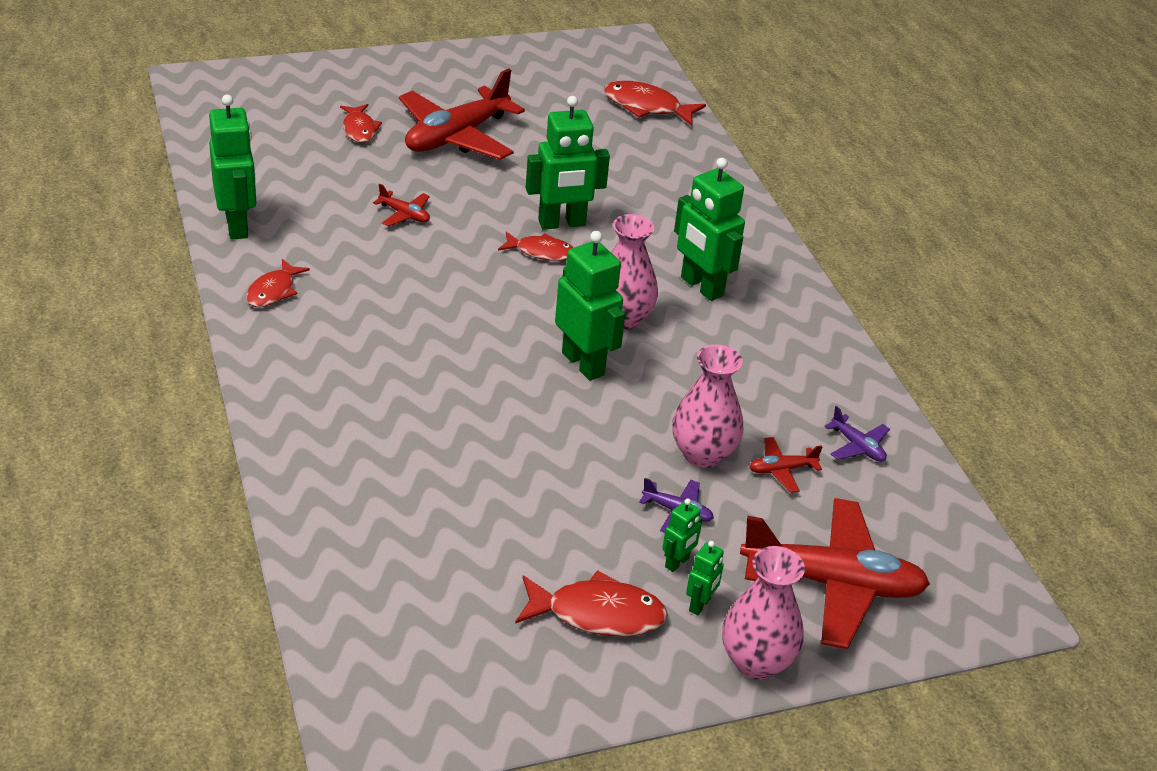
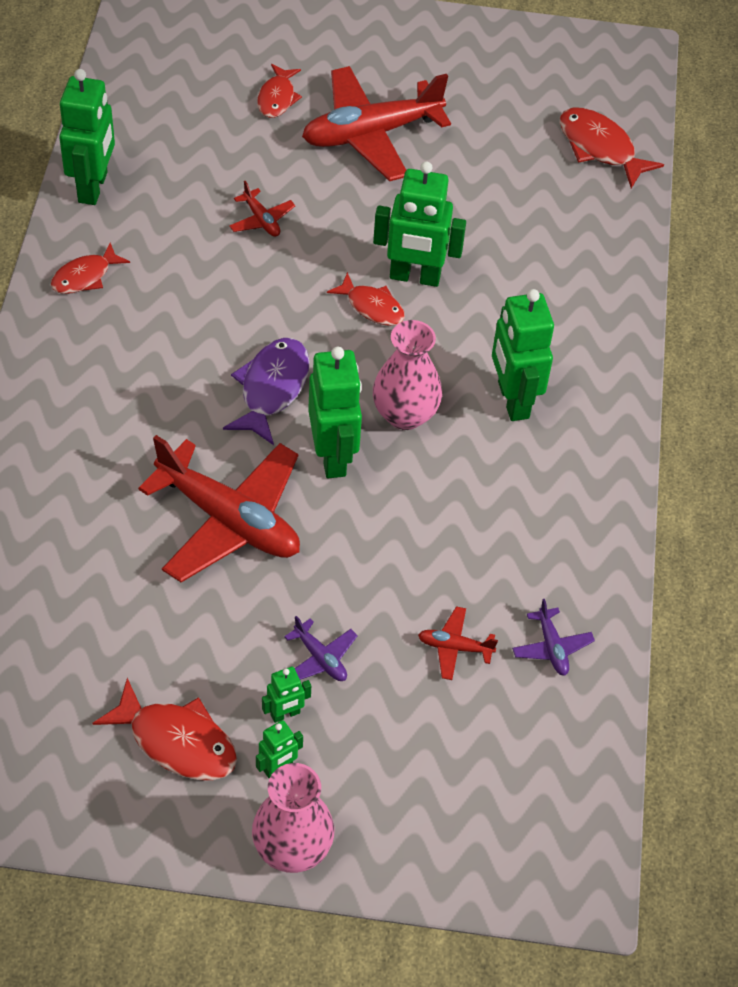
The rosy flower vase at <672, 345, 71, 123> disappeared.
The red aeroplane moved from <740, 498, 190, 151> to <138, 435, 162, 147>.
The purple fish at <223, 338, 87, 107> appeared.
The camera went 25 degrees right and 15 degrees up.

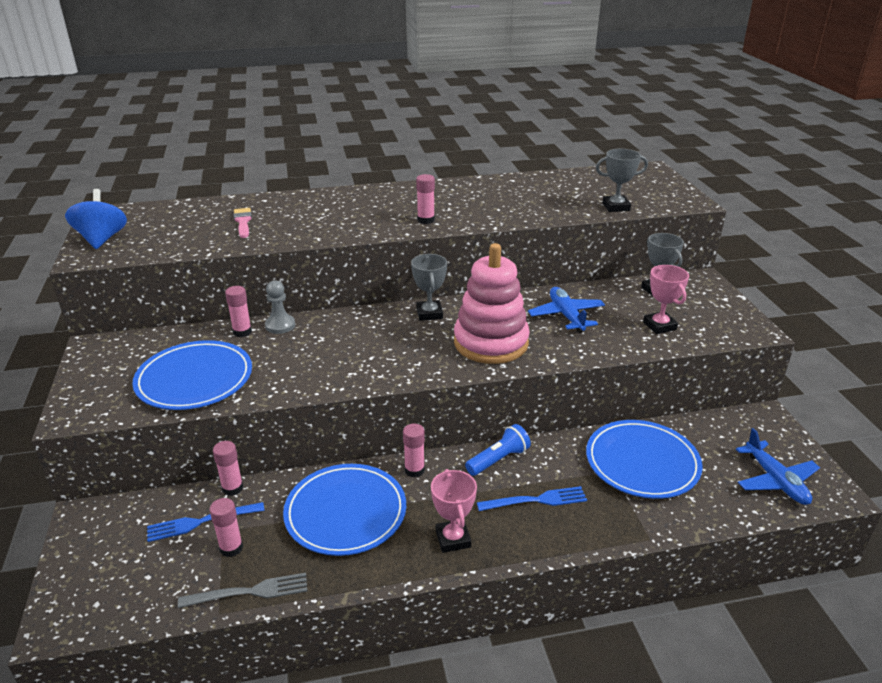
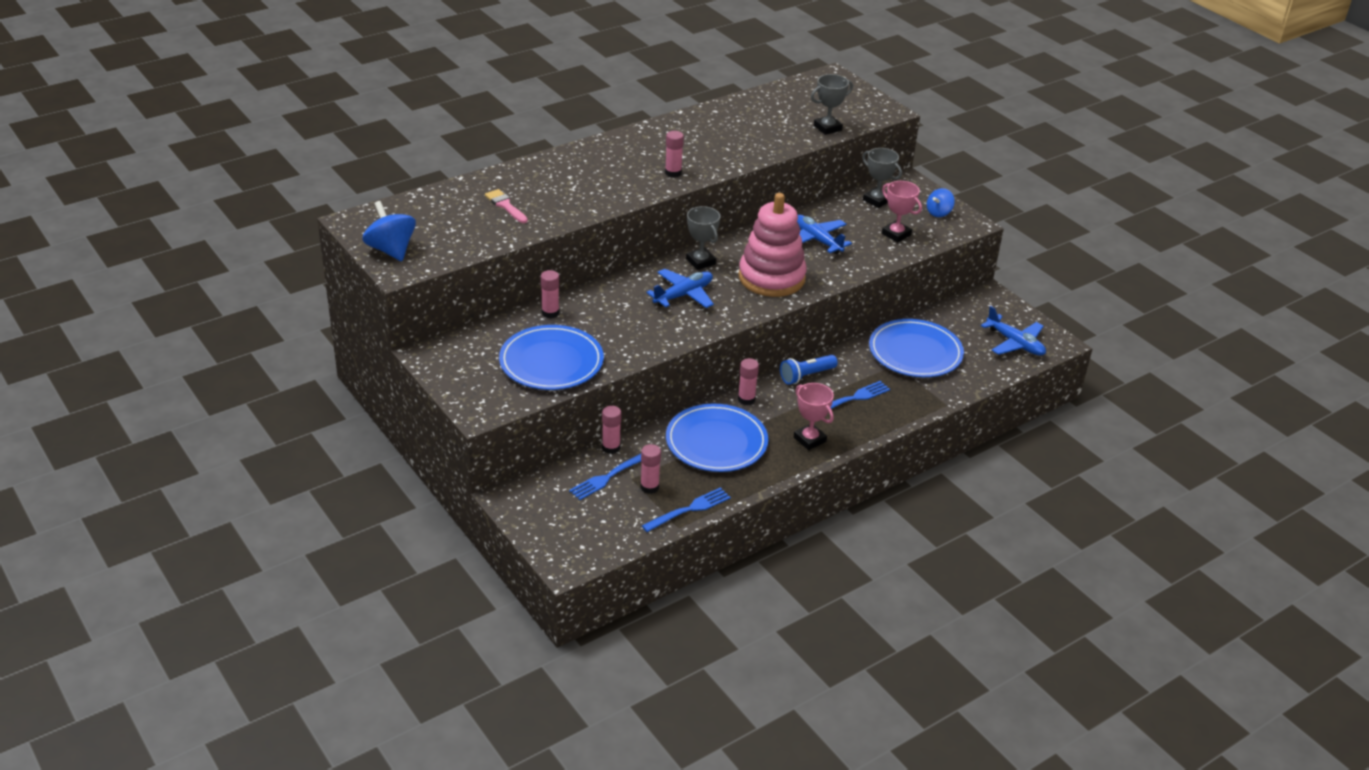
The grey dinner fork at <178, 573, 129, 35> became the royal blue dinner fork at <642, 487, 89, 45>.
The grey chess pawn at <265, 280, 30, 54> disappeared.
The royal blue torch at <465, 424, 66, 52> turned 150 degrees counterclockwise.
The royal blue aeroplane at <646, 269, 68, 39> appeared.
The royal blue spinning top at <927, 188, 28, 29> appeared.
The camera went 25 degrees left and 5 degrees up.

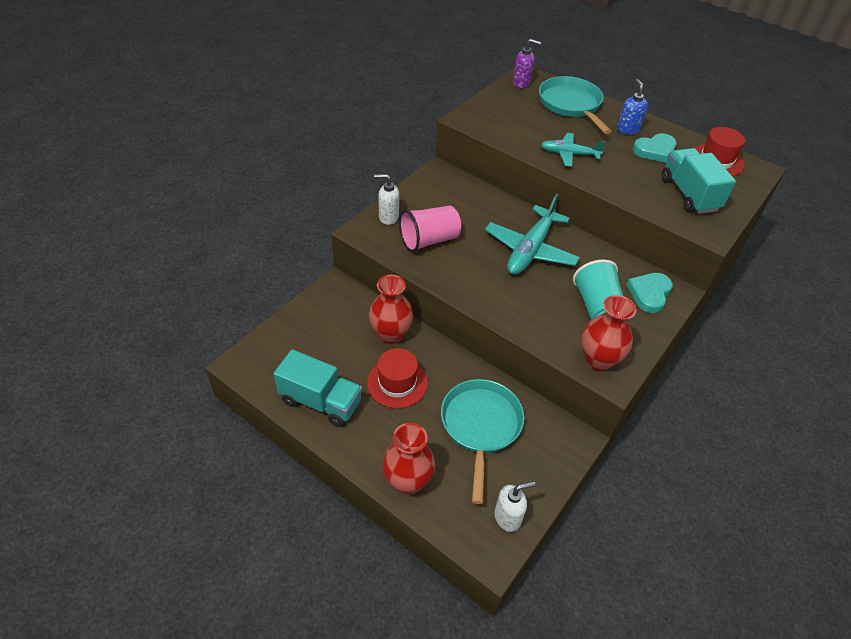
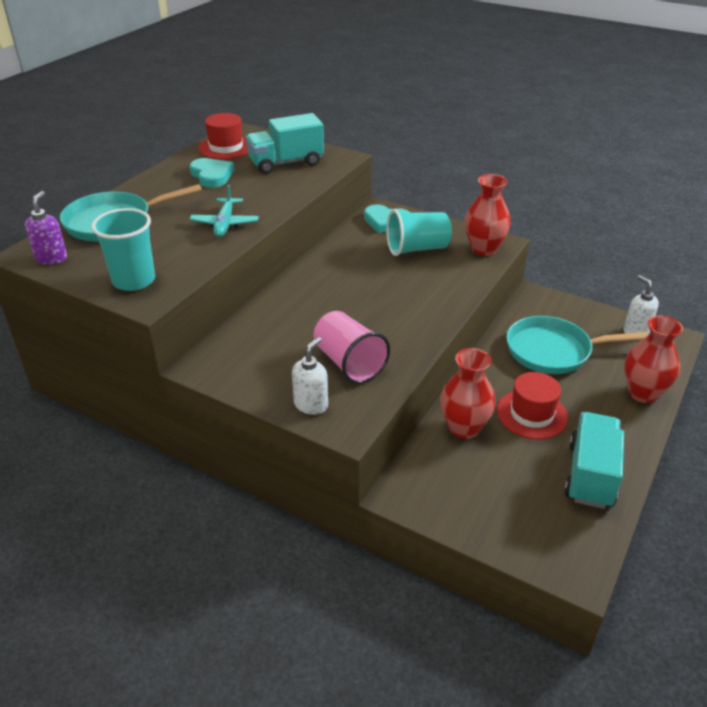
The white pump bottle at <374, 174, 25, 51> turned 150 degrees counterclockwise.
The turquoise aeroplane at <485, 194, 95, 81> disappeared.
The royal blue pump bottle at <617, 79, 31, 56> disappeared.
The turquoise cup at <92, 208, 63, 83> appeared.
The camera went 95 degrees left and 10 degrees down.

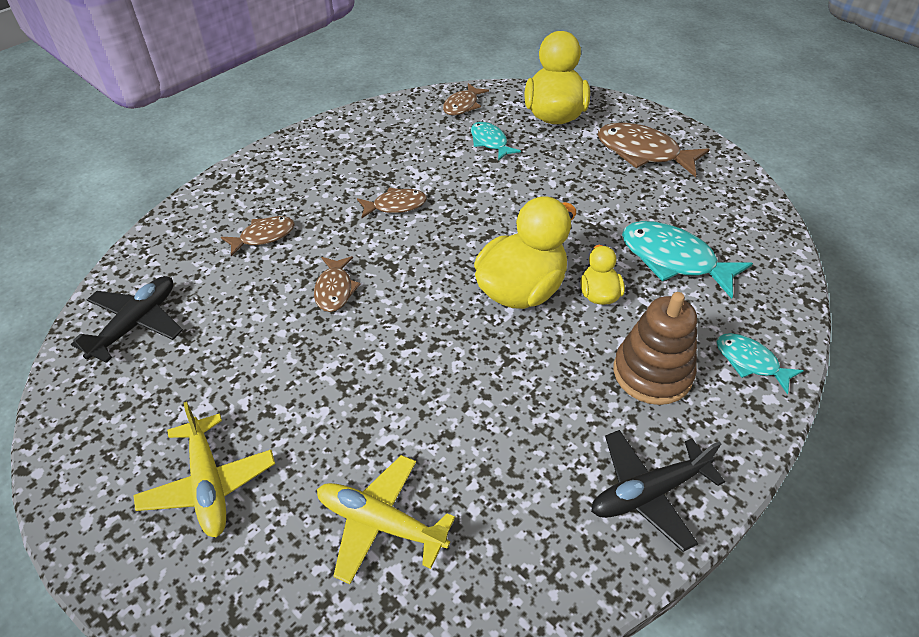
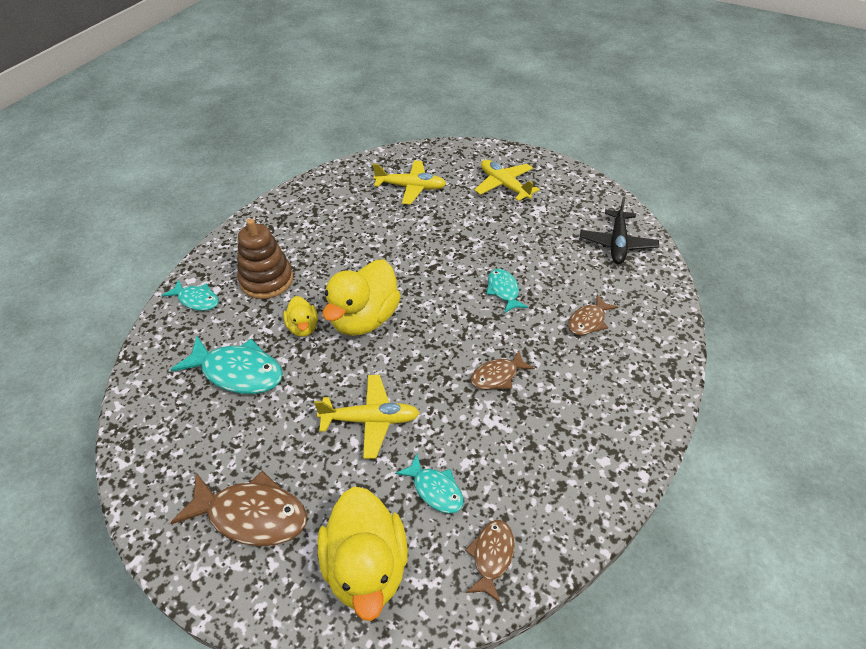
The dark brown fish at <314, 256, 47, 56> became the turquoise fish at <486, 269, 42, 44>.
The ebony aeroplane at <591, 430, 134, 122> disappeared.
The golden aeroplane at <314, 375, 106, 84> appeared.
The camera went 165 degrees right and 0 degrees up.

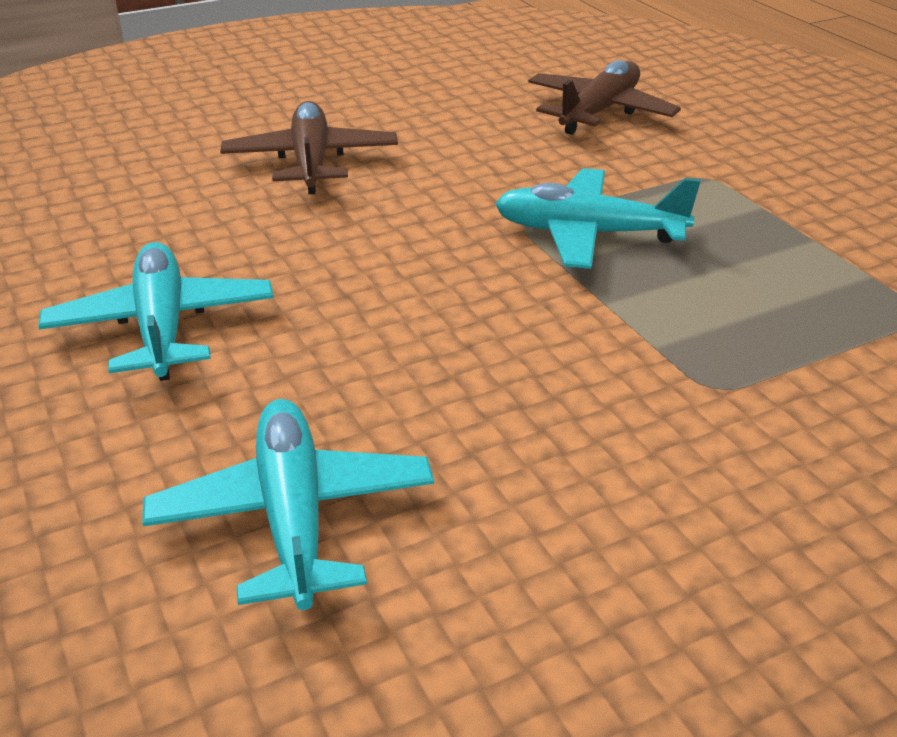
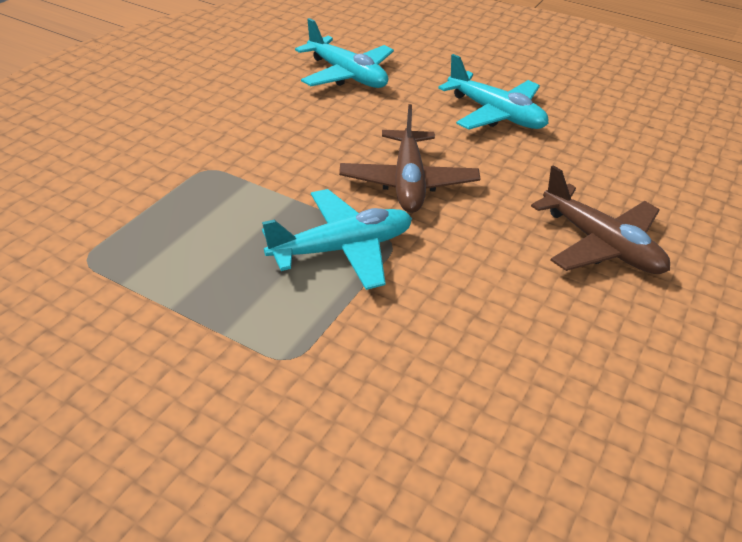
The dark brown aeroplane moved from <528, 60, 153, 75> to <339, 104, 142, 109>.
The camera went 145 degrees right and 5 degrees up.

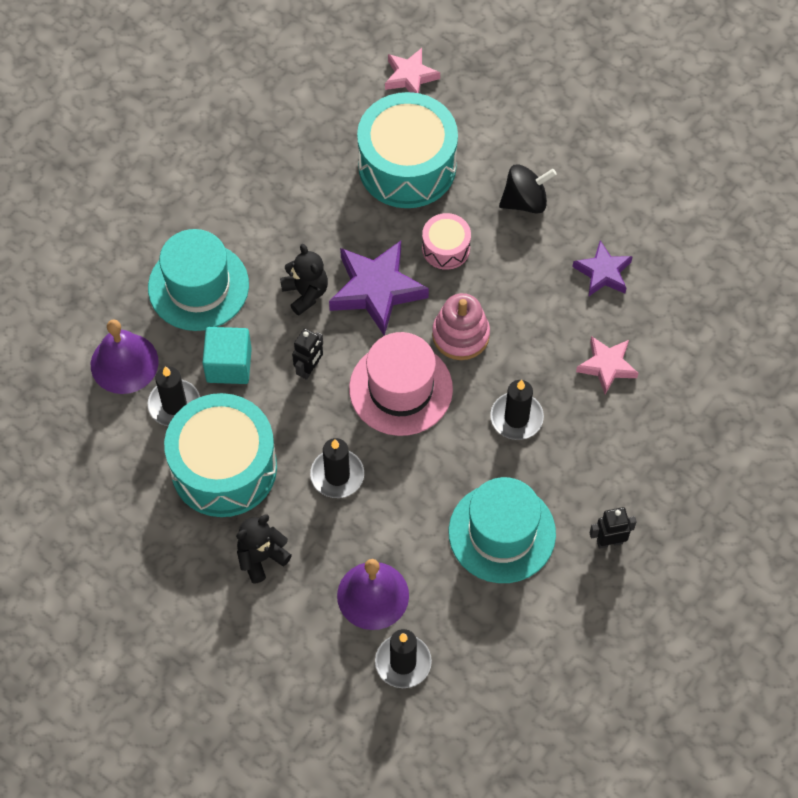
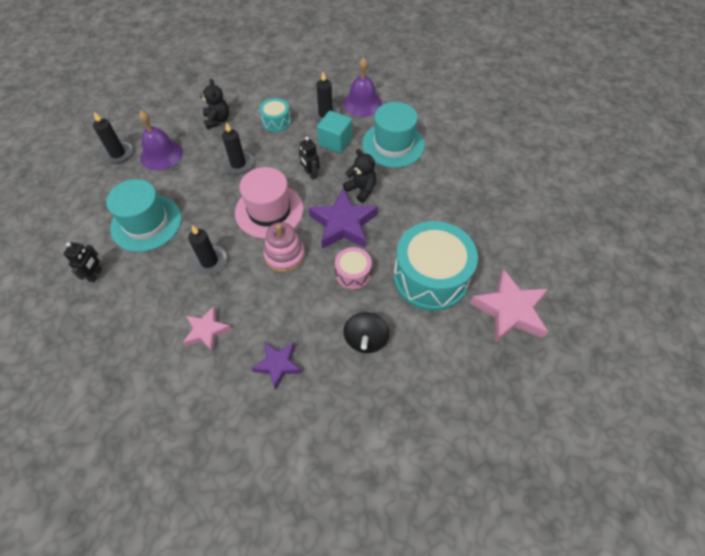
The turquoise drum at <164, 393, 113, 124> changed to 0.48 times the size.
The ebony teddy at <280, 244, 48, 72> turned 135 degrees counterclockwise.
The rosy star shape at <385, 48, 55, 45> changed to 1.66 times the size.
The camera went 115 degrees right and 5 degrees down.

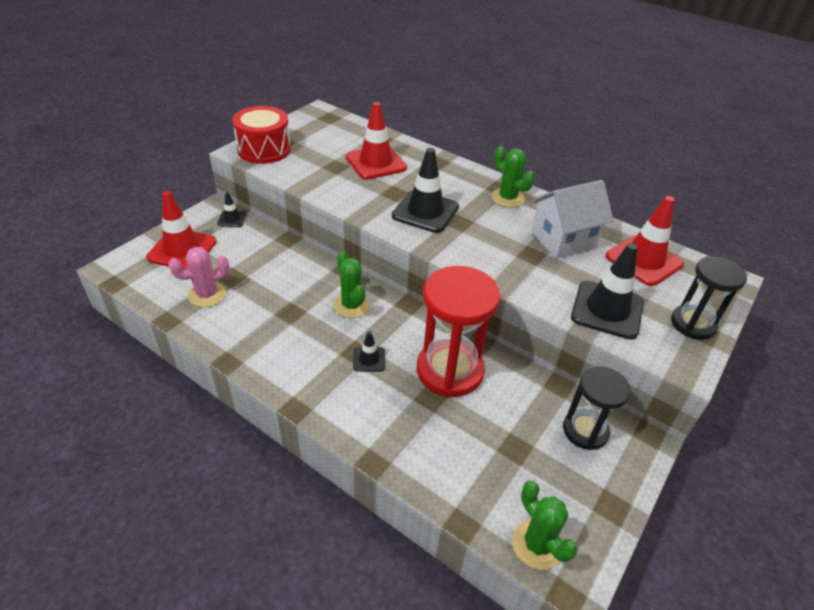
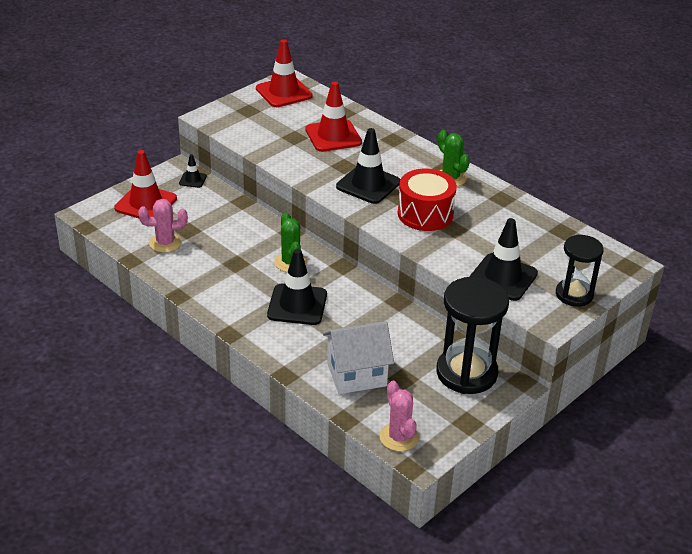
The red drum moved from <232, 106, 59, 58> to <398, 169, 59, 62>.
The ebony traffic cone at <353, 331, 32, 41> changed to 2.02 times the size.
The red sand timer at <417, 266, 84, 131> disappeared.
The emerald saguaro cactus at <512, 481, 66, 89> became the rosy saguaro cactus at <380, 381, 39, 70>.
The white house moved from <531, 180, 83, 78> to <323, 321, 71, 73>.
The ebony sand timer at <563, 366, 68, 84> changed to 1.61 times the size.
The red traffic cone moved from <605, 196, 79, 90> to <256, 39, 57, 68>.
The camera went 10 degrees right and 5 degrees down.

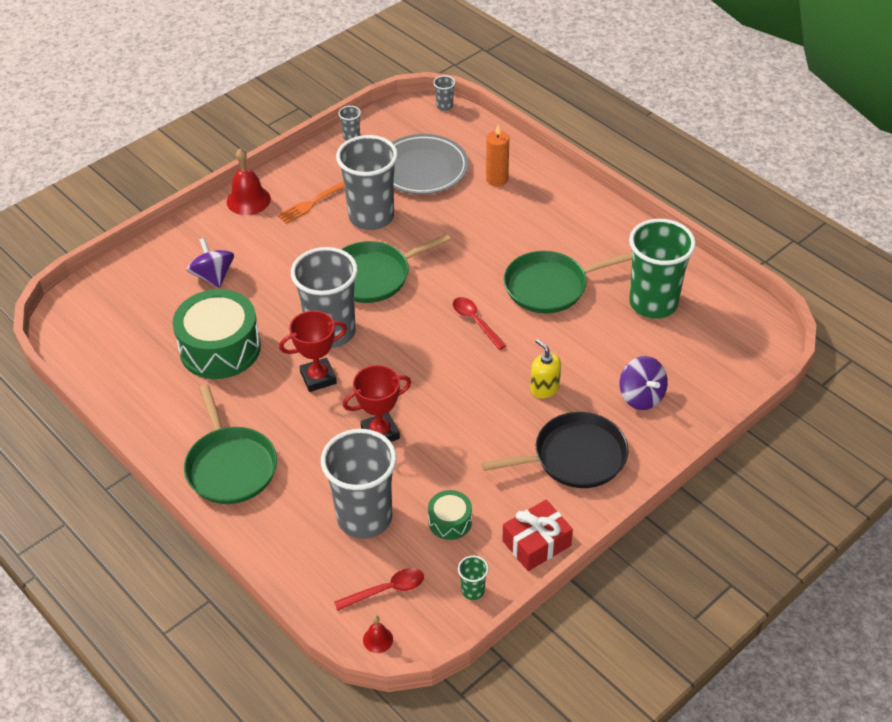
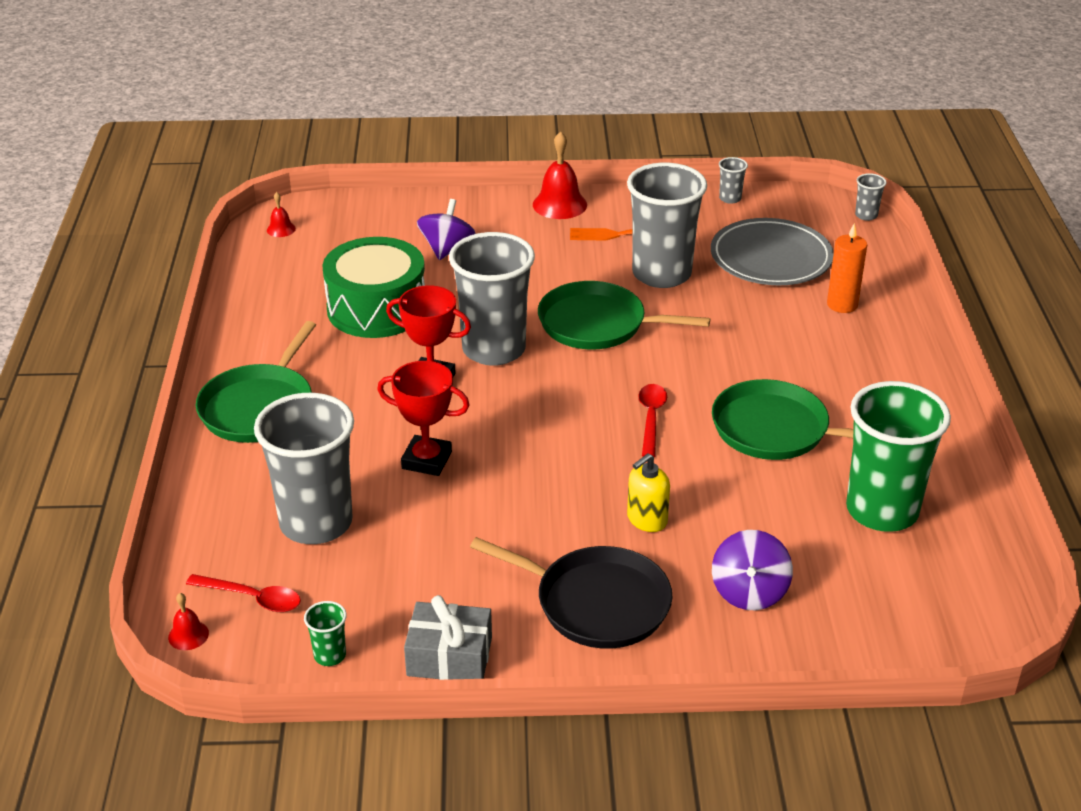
The emerald drum at <428, 490, 44, 50> disappeared.
The red present at <502, 499, 71, 72> became the grey present at <404, 595, 88, 85>.
The golden pump bottle at <530, 339, 31, 59> turned 135 degrees counterclockwise.
The red bell at <267, 192, 29, 45> appeared.
The camera went 40 degrees right and 10 degrees down.

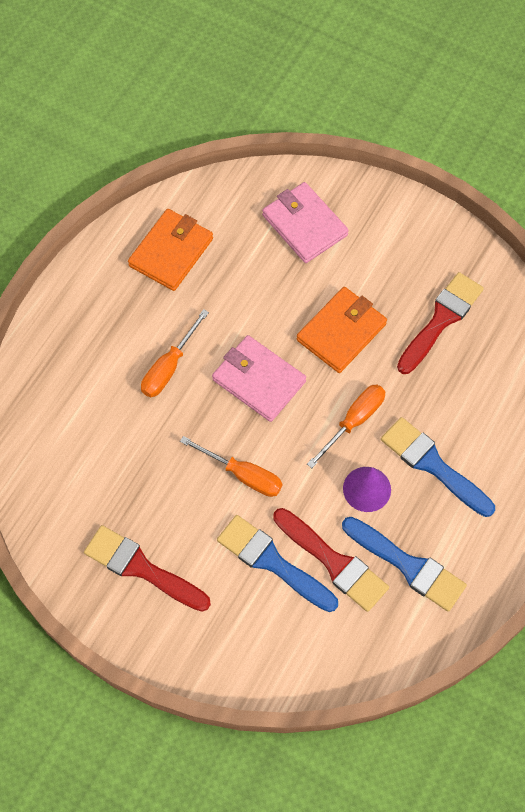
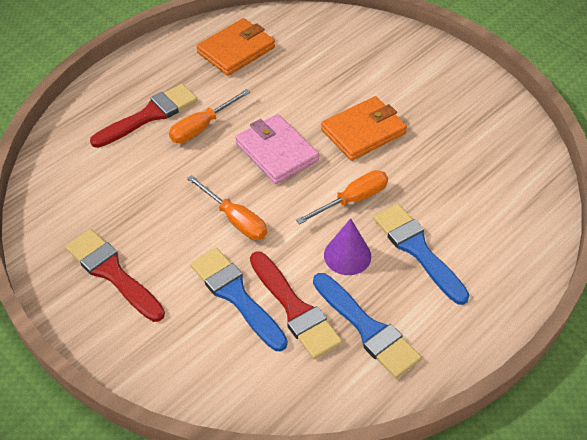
The rosy wallet at <262, 182, 87, 81> disappeared.
The red brush moved from <397, 272, 87, 102> to <90, 84, 107, 64>.
The camera went 15 degrees right and 15 degrees down.

